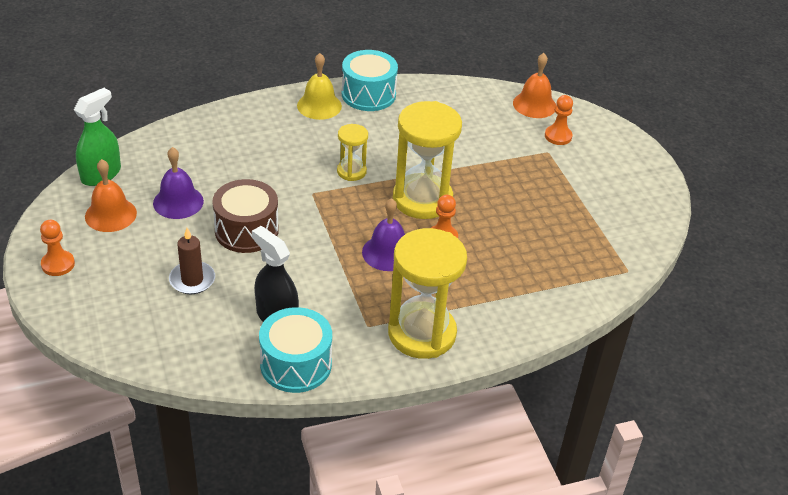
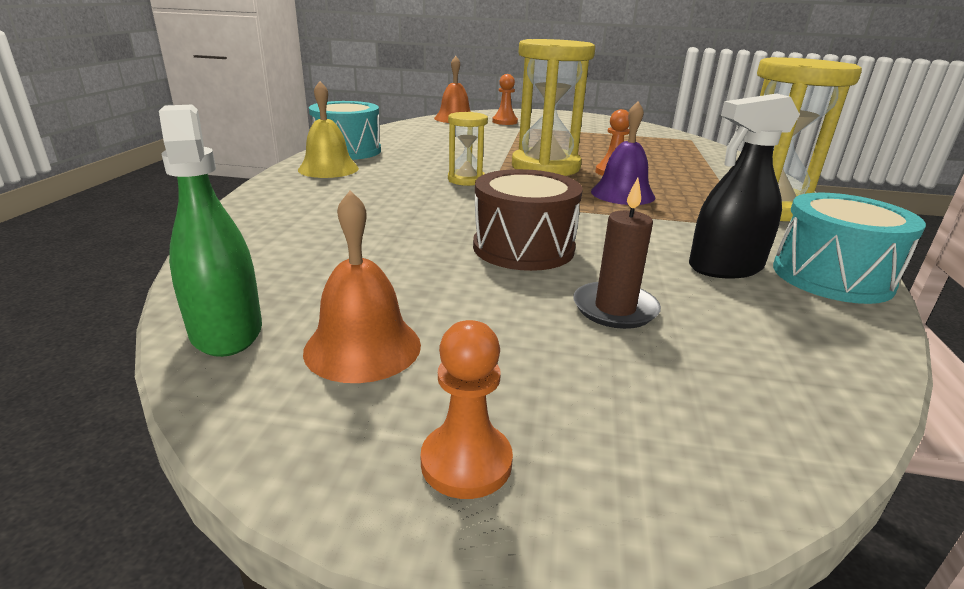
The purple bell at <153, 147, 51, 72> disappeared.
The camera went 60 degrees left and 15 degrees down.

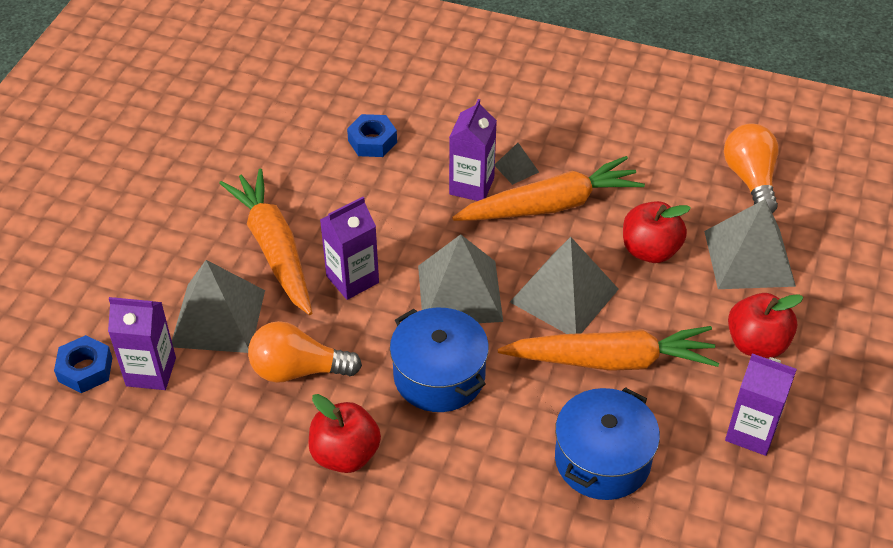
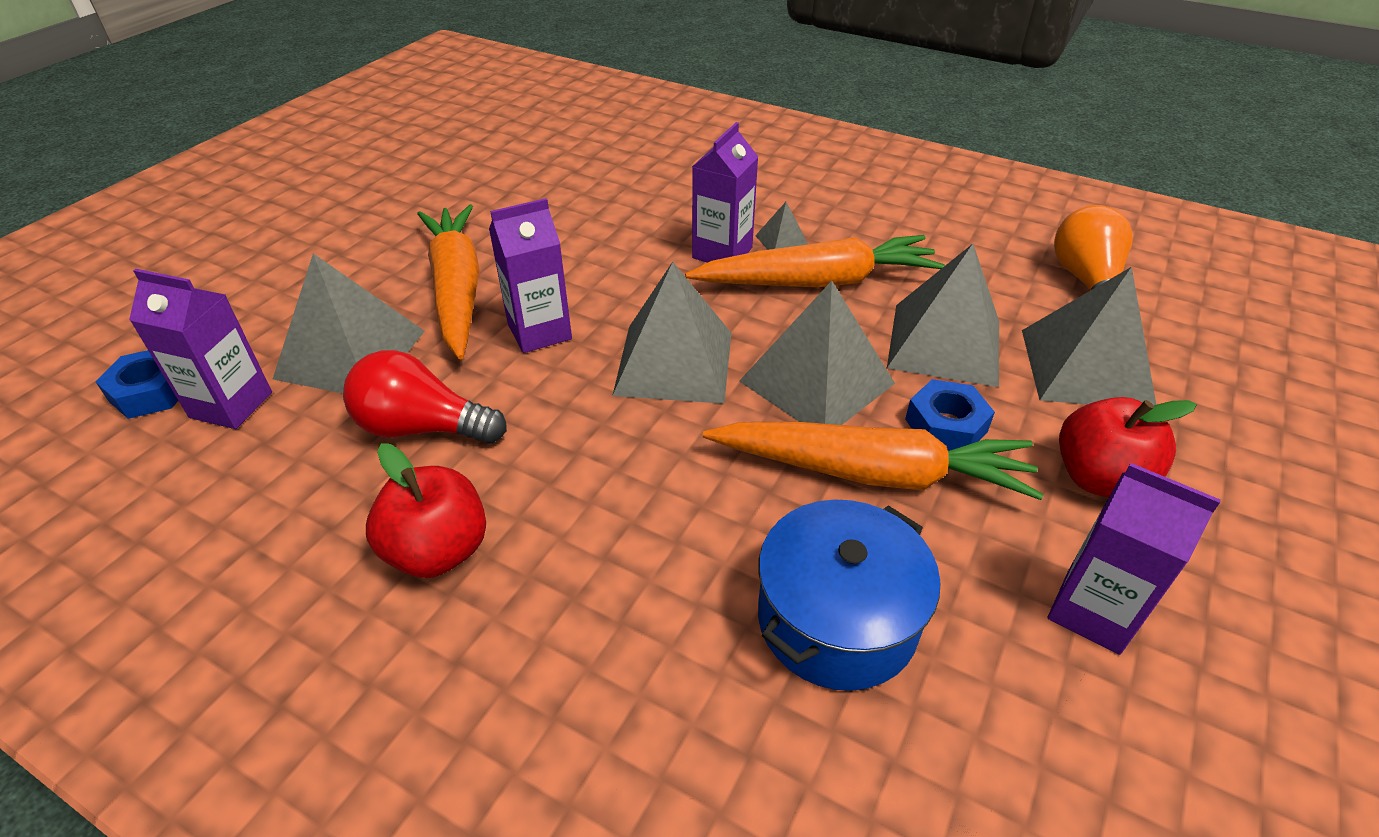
The orange lightbulb at <248, 321, 114, 62> became the red lightbulb at <343, 350, 164, 94>.
The royal blue hex nut moved from <347, 114, 50, 43> to <905, 379, 90, 72>.
The royal blue pot at <390, 308, 99, 104> disappeared.
The red apple at <623, 201, 68, 62> was replaced by the grey pyramid at <887, 244, 112, 143>.
The camera went 10 degrees right and 5 degrees down.

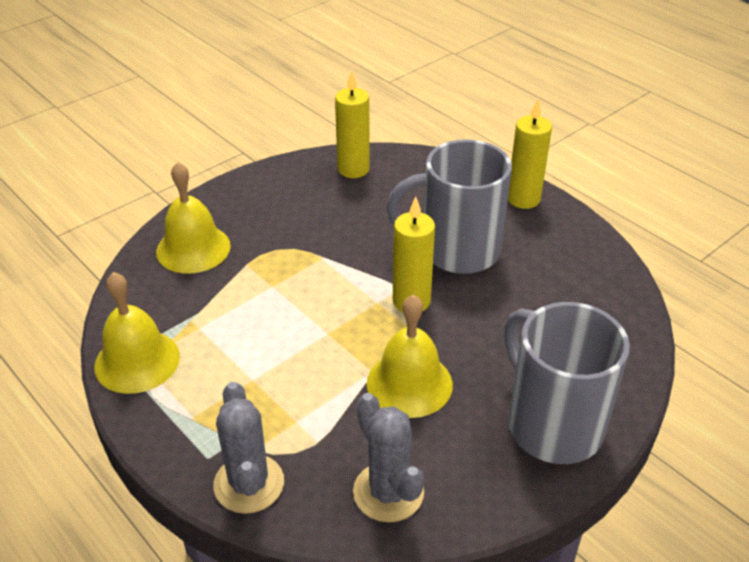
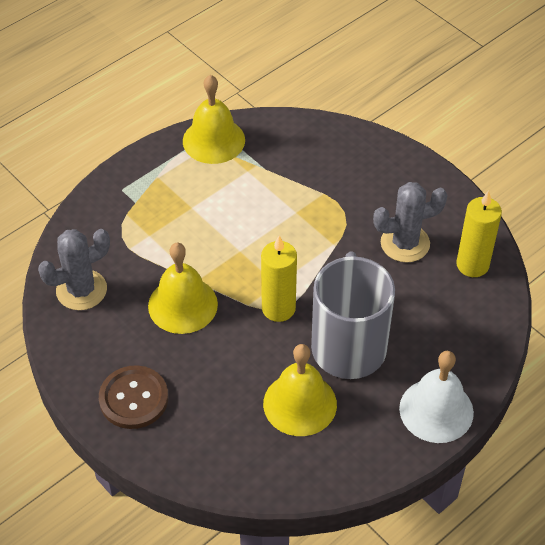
The golden bell moved from <156, 162, 75, 112> to <263, 344, 74, 92>.
The grey saguaro cactus moved from <213, 382, 71, 132> to <373, 182, 75, 81>.
The grey coffee mug at <504, 302, 126, 162> was replaced by the dark brown shirt button at <99, 365, 69, 64>.
The golden candle at <508, 99, 44, 110> was replaced by the white bell at <399, 351, 75, 92>.
The camera went 90 degrees right and 10 degrees up.

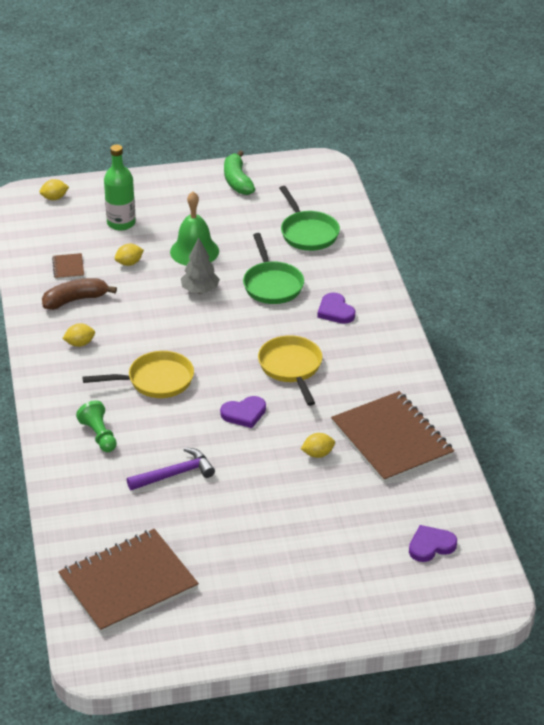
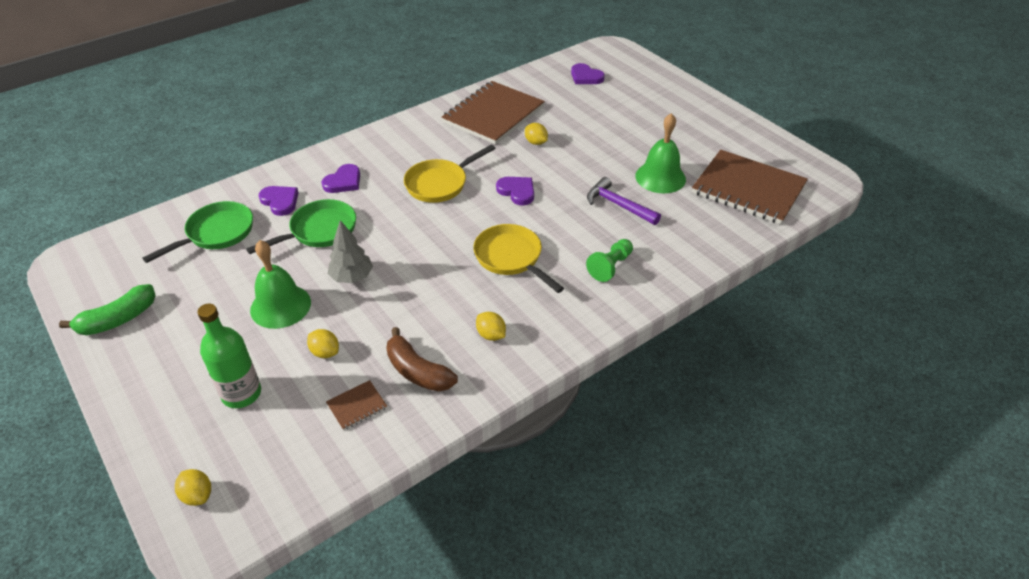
The purple heart at <259, 186, 40, 30> appeared.
The emerald bell at <635, 113, 51, 80> appeared.
The camera went 115 degrees left and 5 degrees up.

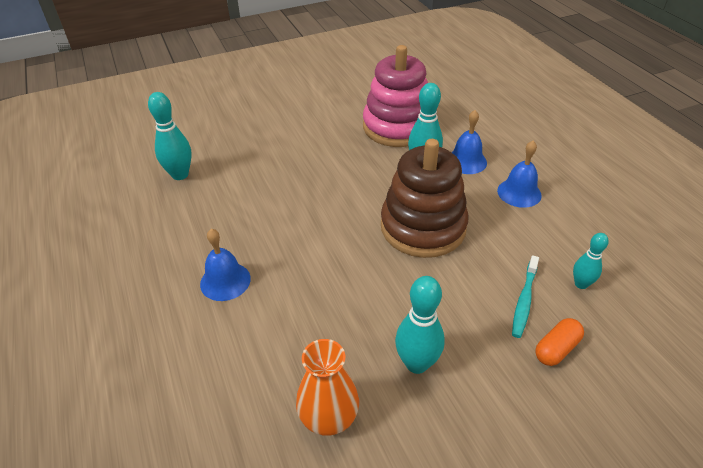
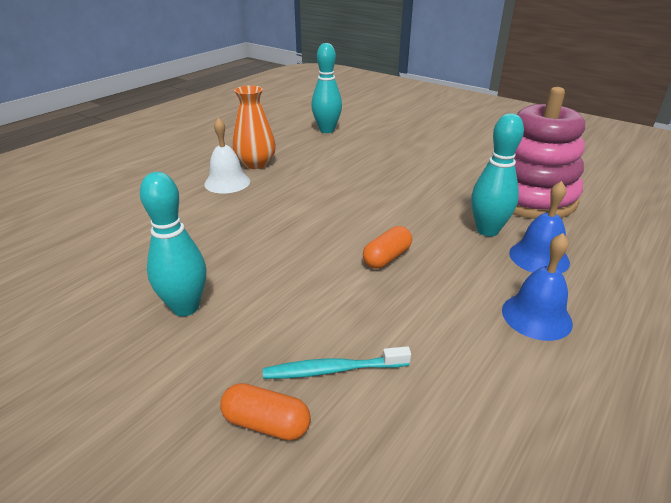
The royal blue bell at <200, 229, 51, 72> became the white bell at <204, 117, 46, 76>.
The orange flower vase moved from <296, 339, 63, 97> to <232, 85, 44, 84>.
The dark brown stacking toy at <381, 139, 88, 119> was replaced by the orange pill at <363, 226, 49, 42>.
The turquoise tenpin at <573, 233, 36, 56> disappeared.
The camera went 60 degrees right and 10 degrees down.

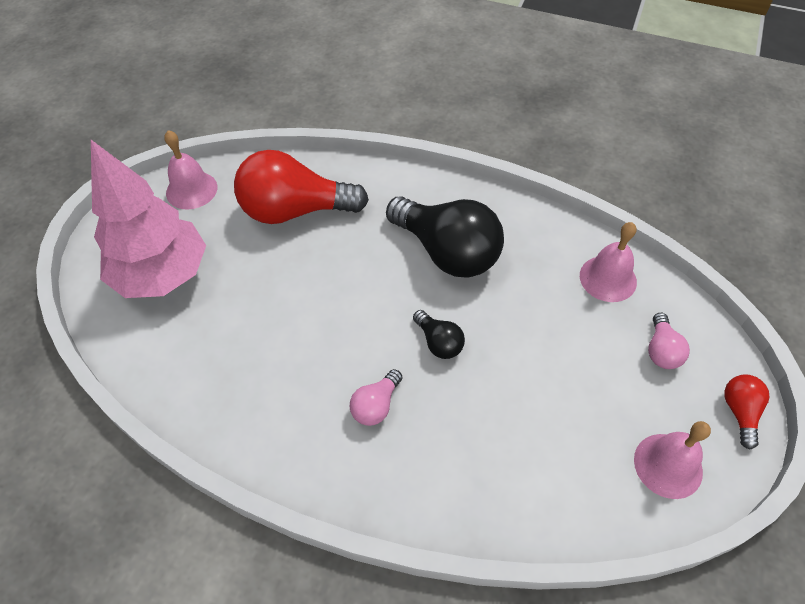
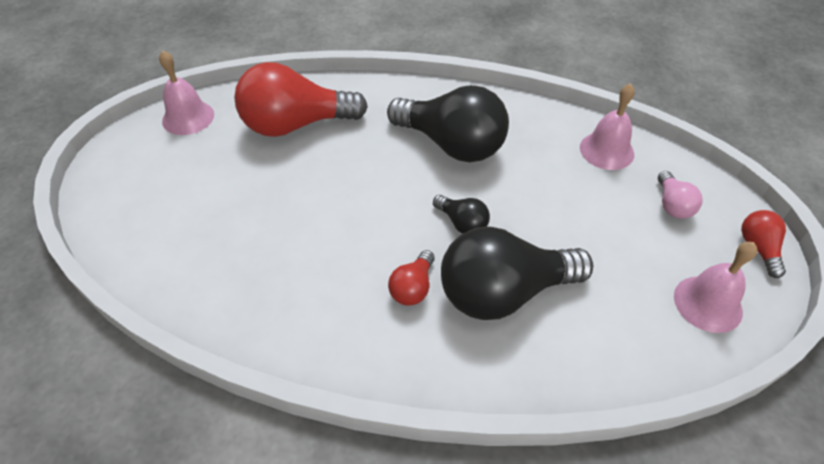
The rosy fir tree at <91, 140, 115, 158> disappeared.
The rosy lightbulb at <350, 369, 52, 57> became the red lightbulb at <388, 250, 47, 56>.
The ebony lightbulb at <441, 226, 152, 94> appeared.
The camera went 10 degrees left and 5 degrees down.

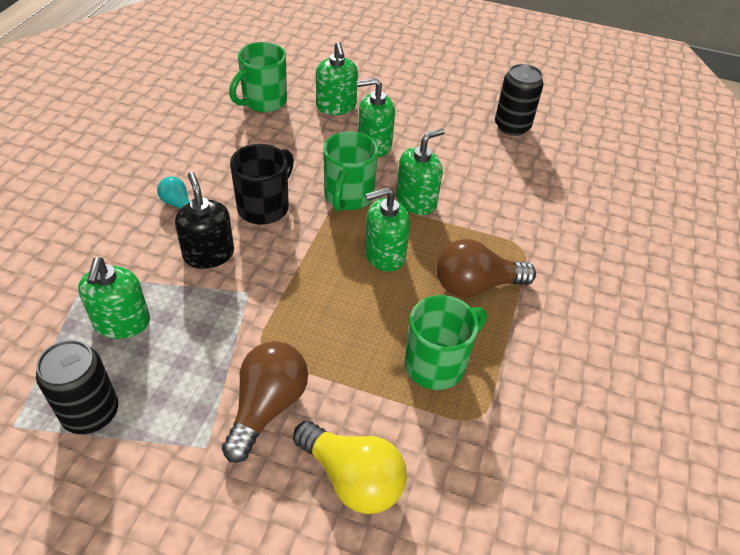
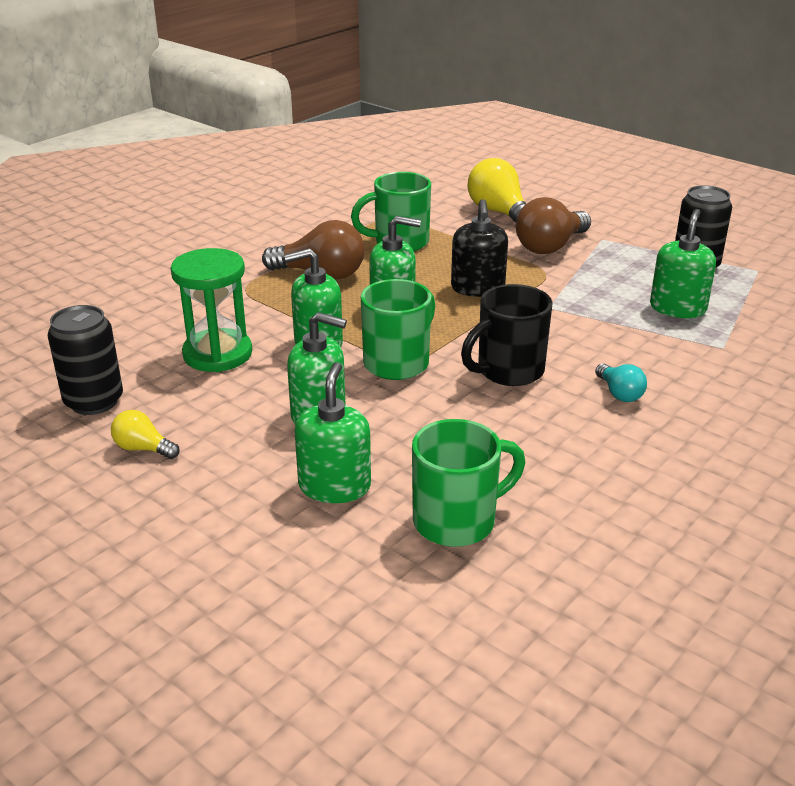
The ebony pump bottle moved from <175, 172, 59, 97> to <451, 199, 57, 98>.
The golden lightbulb at <111, 410, 69, 49> appeared.
The emerald sand timer at <171, 248, 81, 124> appeared.
The camera went 155 degrees left and 15 degrees down.

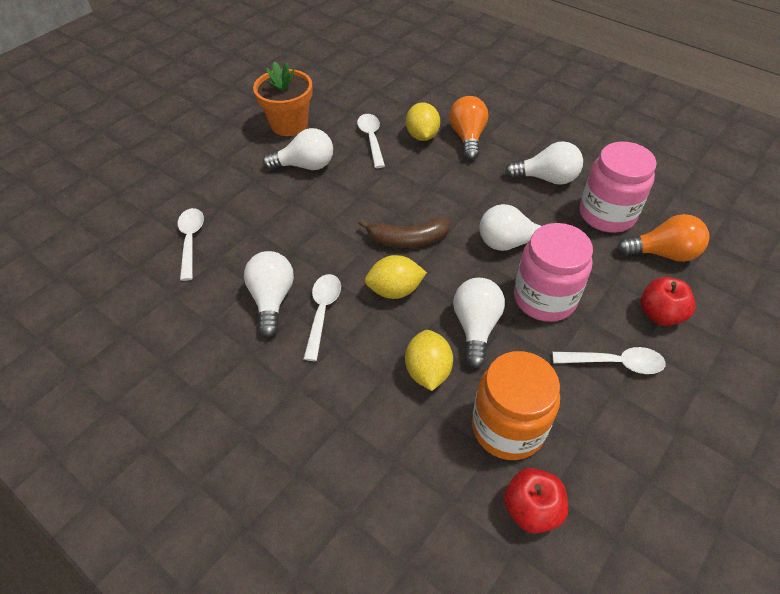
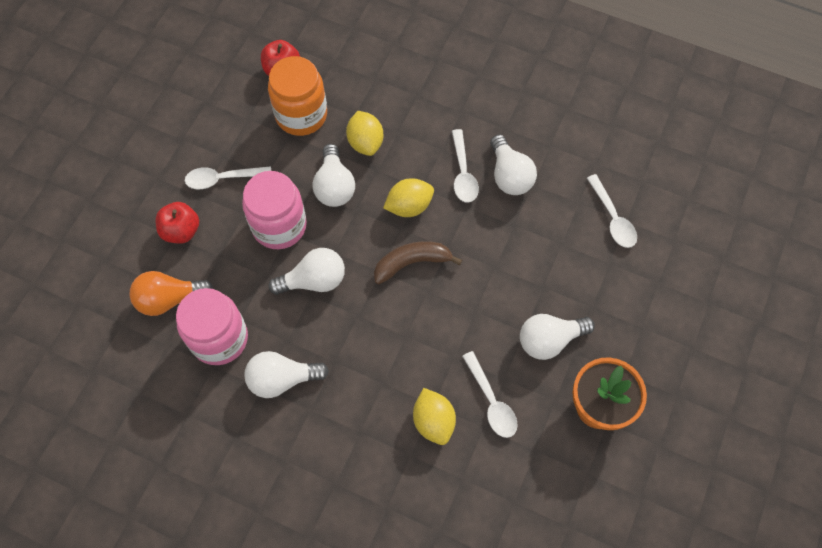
The orange lightbulb at <449, 96, 39, 64> disappeared.
The camera went 165 degrees right and 15 degrees up.

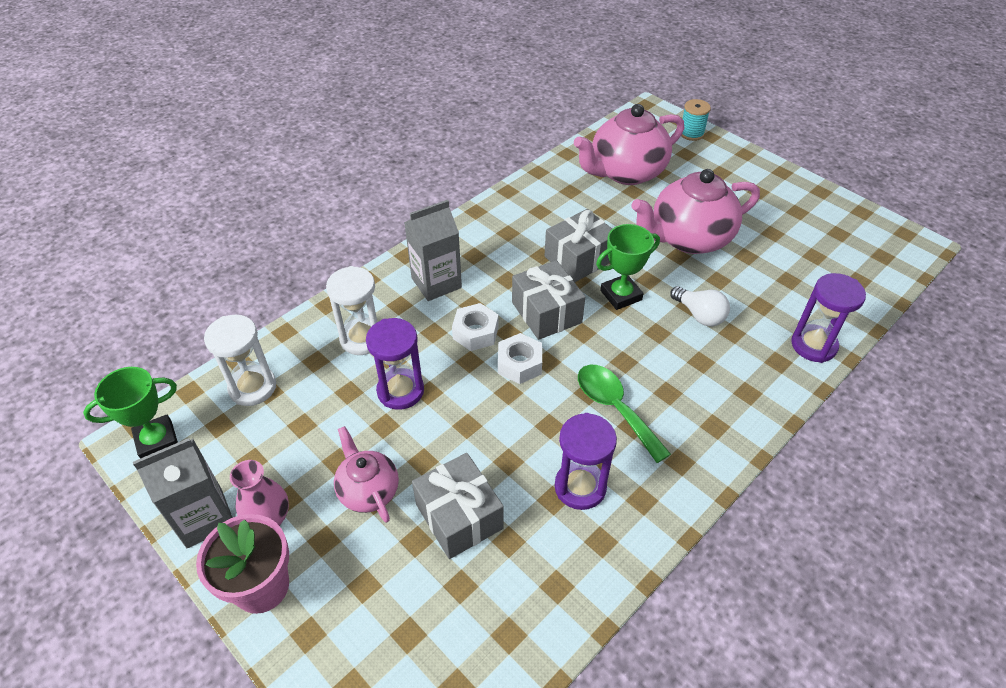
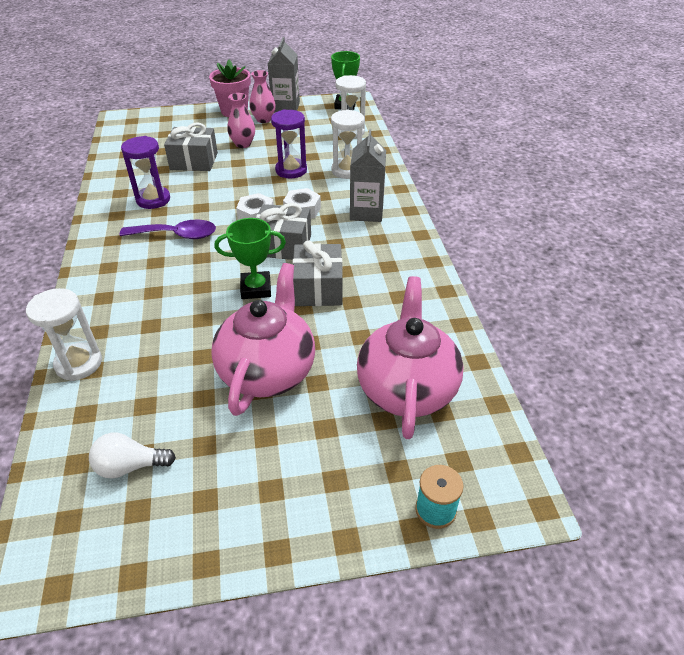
The rosy teapot at <334, 426, 65, 97> was replaced by the rosy flower vase at <227, 93, 28, 55>.
The emerald teaspoon at <578, 365, 93, 98> became the purple teaspoon at <120, 219, 96, 20>.
The emerald award cup at <596, 224, 64, 86> turned 75 degrees clockwise.
The white lightbulb moved from <670, 286, 60, 40> to <89, 433, 87, 45>.
The purple sand timer at <791, 273, 75, 90> became the white sand timer at <26, 288, 76, 93>.
The camera went 125 degrees right and 5 degrees down.

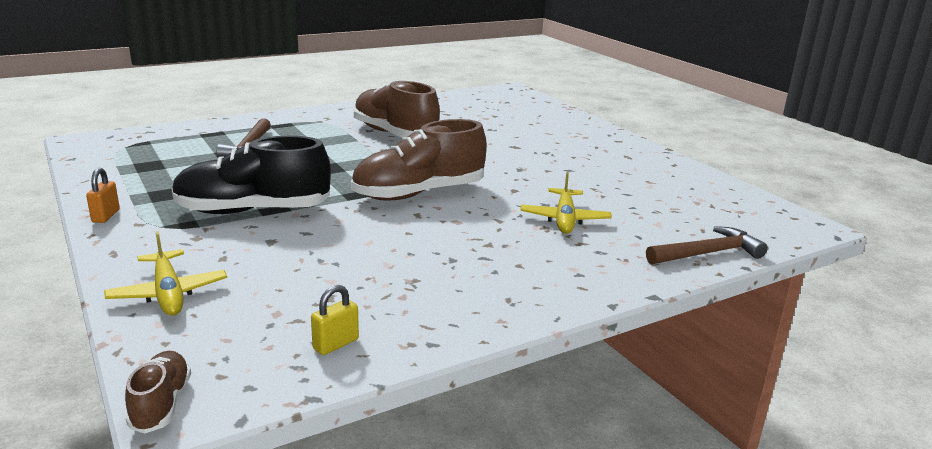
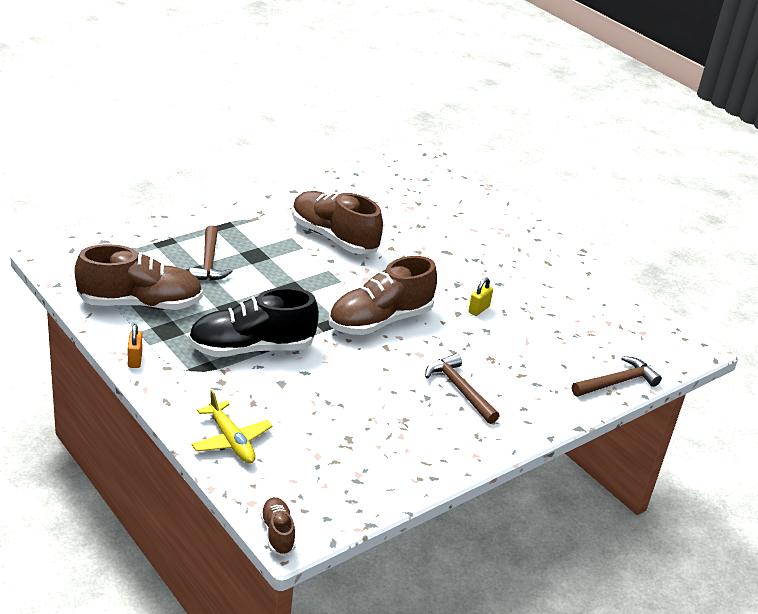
The golden lock moved from <311, 285, 48, 70> to <468, 277, 25, 39>.
The golden aeroplane at <520, 172, 92, 62> disappeared.
The dark brown shoe at <74, 244, 129, 66> appeared.
The dark brown hammer at <425, 353, 74, 71> appeared.
The camera went 10 degrees left and 10 degrees up.

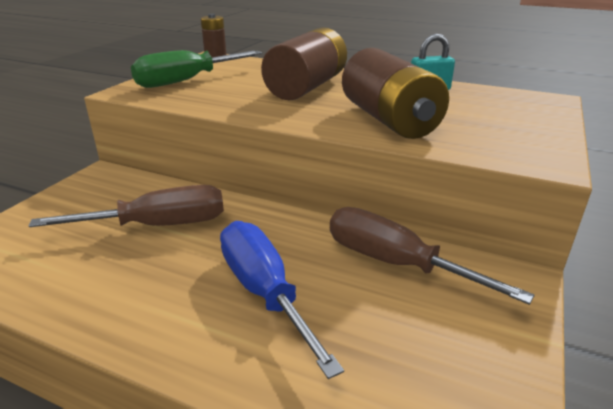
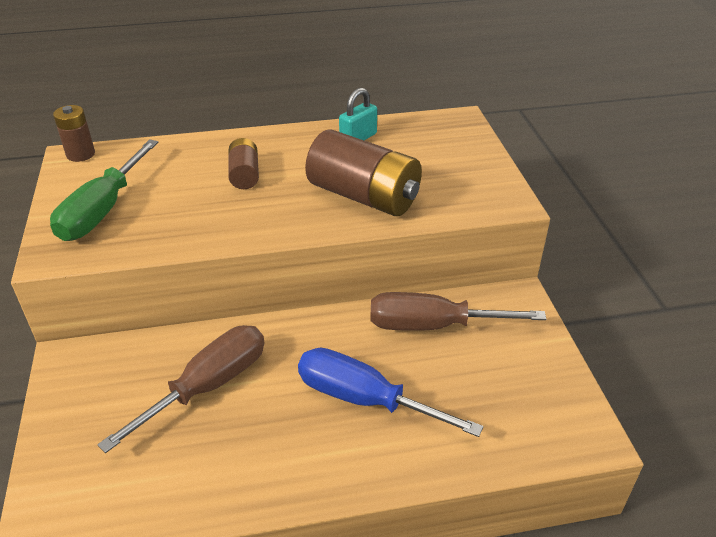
The dark brown battery at <261, 27, 86, 73> changed to 0.52 times the size.
The camera went 35 degrees left and 10 degrees up.

